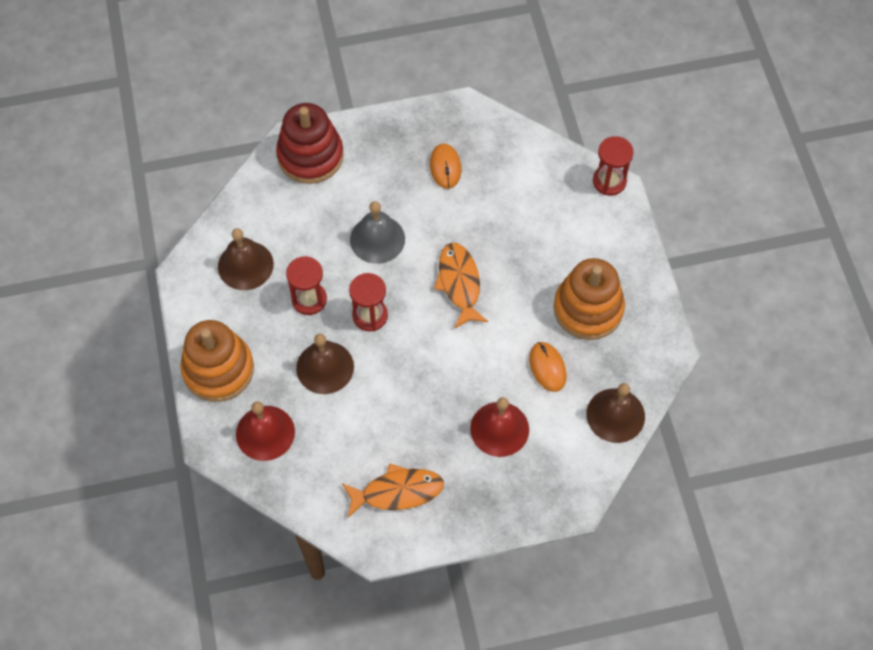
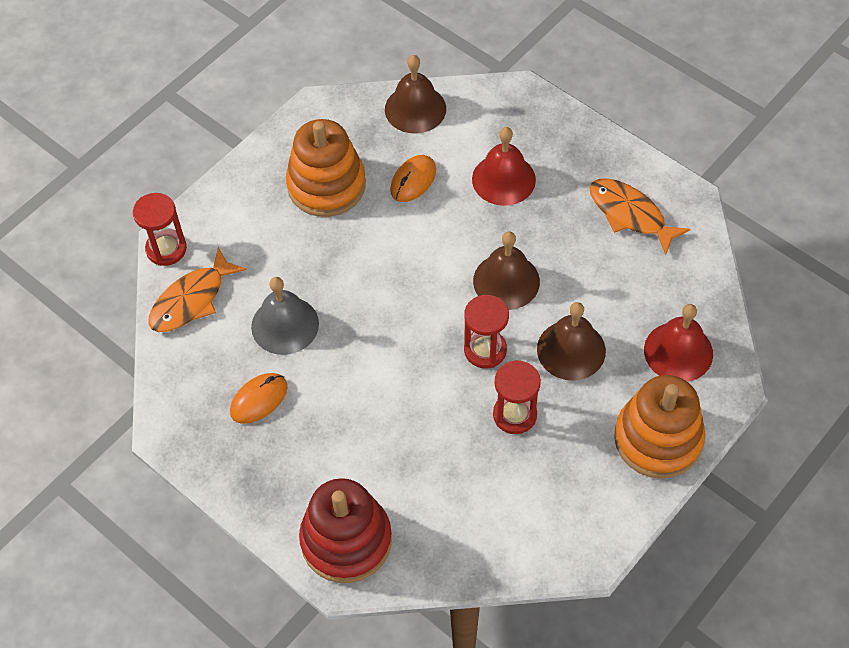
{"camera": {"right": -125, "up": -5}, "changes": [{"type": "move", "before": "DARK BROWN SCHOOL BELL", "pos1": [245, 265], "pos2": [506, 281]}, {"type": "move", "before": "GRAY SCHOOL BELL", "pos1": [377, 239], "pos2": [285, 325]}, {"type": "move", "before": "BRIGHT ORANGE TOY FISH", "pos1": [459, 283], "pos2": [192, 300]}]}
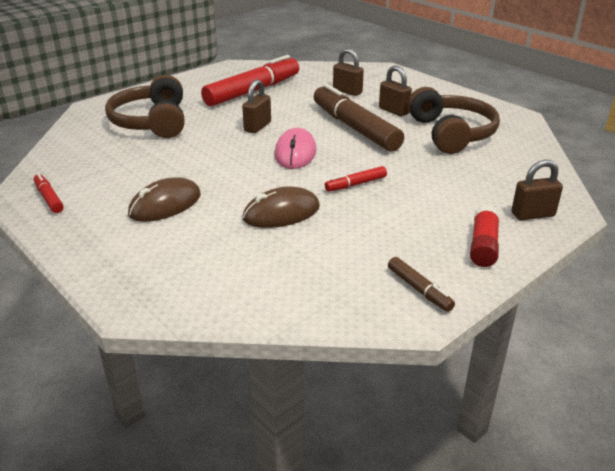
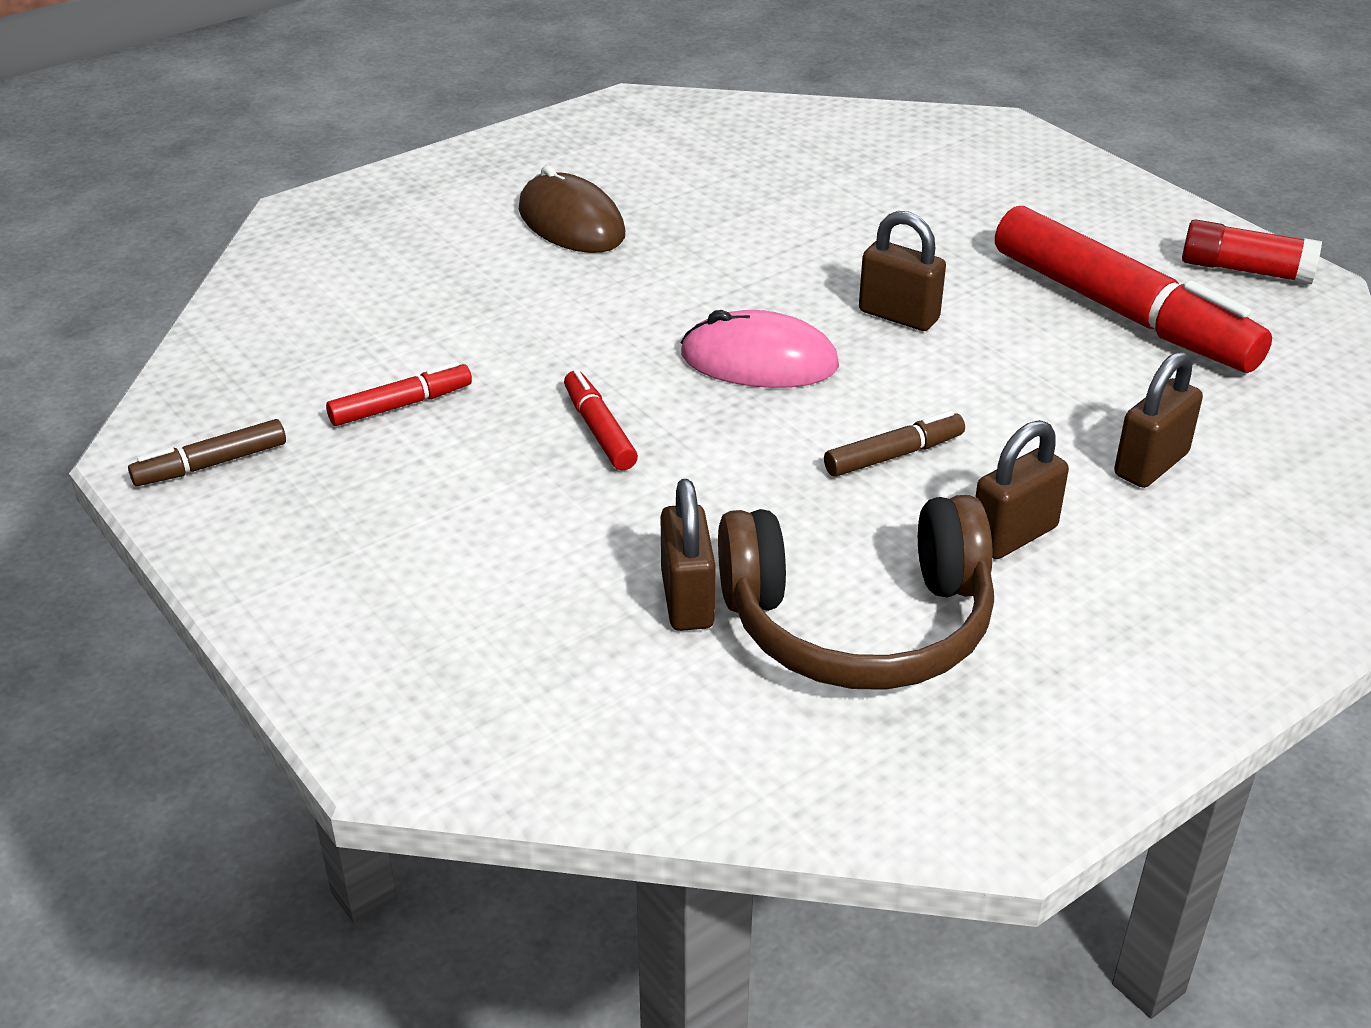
{"camera": {"right": 95, "up": 5}, "changes": [{"type": "move", "before": "CRIMSON MARKER", "pos1": [49, 198], "pos2": [400, 405]}, {"type": "delete", "before": "DARK BROWN HEADSET", "pos1": [152, 122]}, {"type": "delete", "before": "DARK BROWN COMPUTER MOUSE", "pos1": [281, 213]}, {"type": "resize", "before": "DARK BROWN MARKER", "pos1": [355, 128], "pos2": [893, 455], "scale": 0.44}, {"type": "move", "before": "CRIMSON GLUE", "pos1": [483, 246], "pos2": [1245, 270]}, {"type": "move", "before": "DARK BROWN LOCK", "pos1": [532, 215], "pos2": [687, 600]}]}
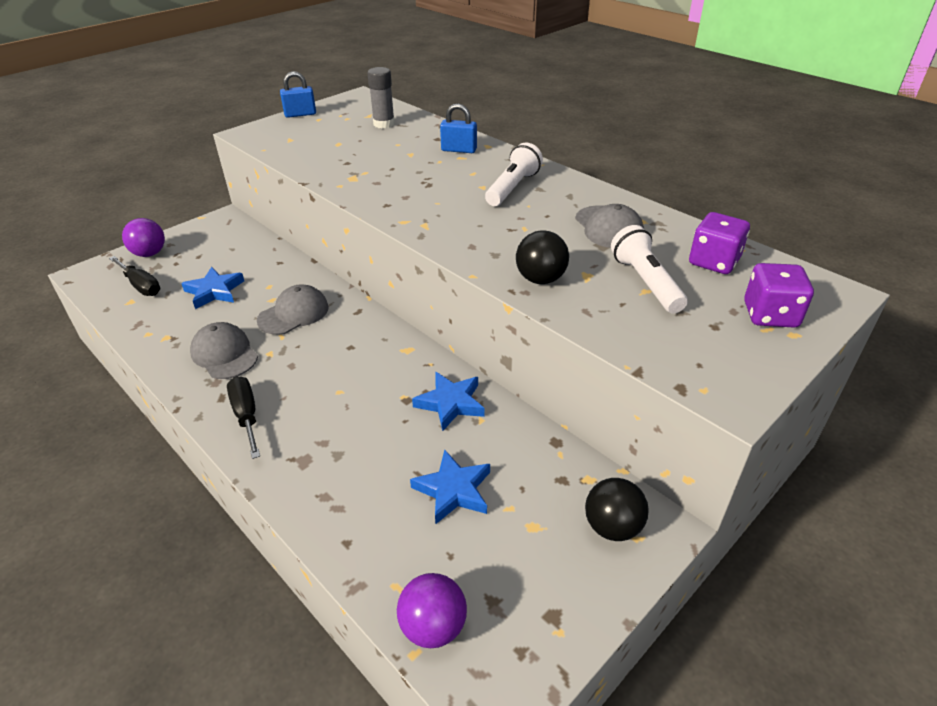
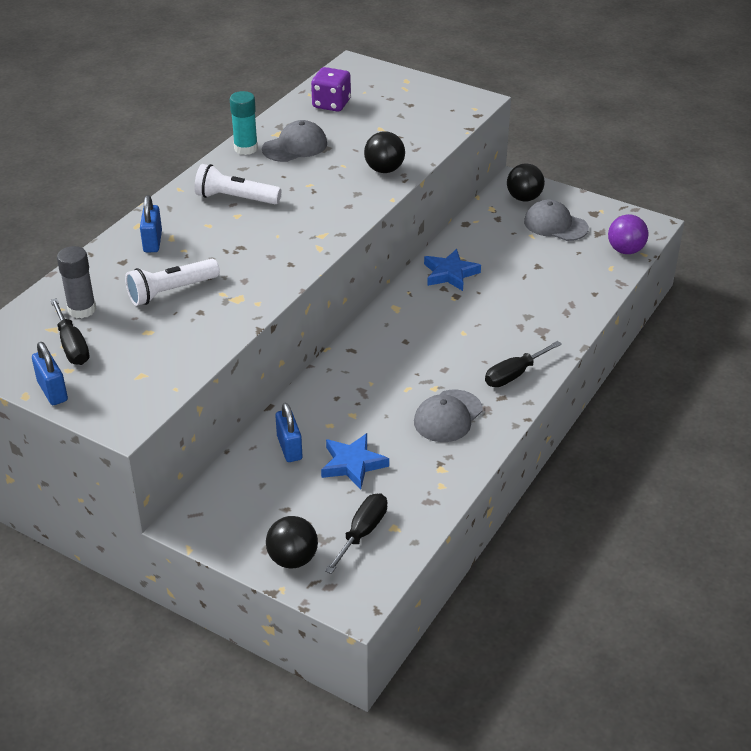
{"camera": {"right": -105, "up": 0}, "changes": [{"type": "recolor", "before": "VIOLET SPHERE", "after": "EBONY SPHERE", "pos1": [149, 253], "pos2": [292, 559]}, {"type": "move", "before": "GRAY PEAKED CAP", "pos1": [293, 313], "pos2": [555, 225]}, {"type": "delete", "before": "BLUE STAR SHAPE", "pos1": [453, 490]}, {"type": "move", "before": "WHITE FLASHLIGHT", "pos1": [645, 282], "pos2": [171, 291]}, {"type": "delete", "before": "VIOLET DIE", "pos1": [770, 315]}, {"type": "insert", "after": "EBONY HAND SCREWDRIVER", "pos2": [72, 346]}, {"type": "insert", "after": "TURQUOISE GLUE", "pos2": [246, 148]}, {"type": "insert", "after": "BLUE LOCK", "pos2": [289, 448]}]}
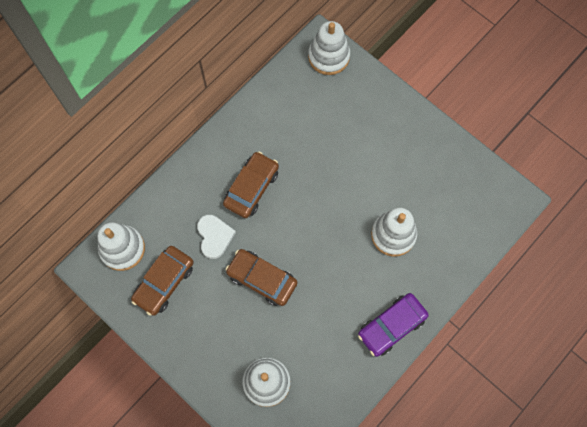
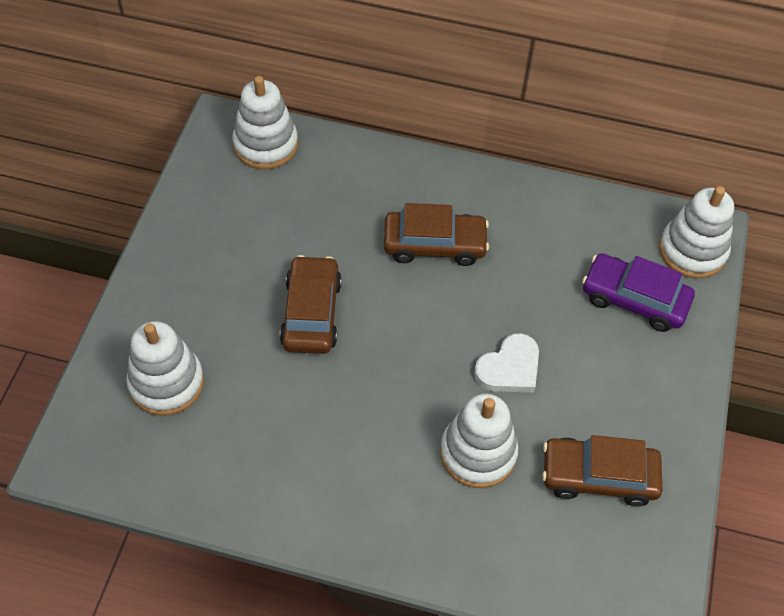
{"camera": {"right": 60, "up": -15}, "changes": [{"type": "move", "before": "DARK BROWN AUTOMOBILE", "pos1": [164, 282], "pos2": [598, 476]}, {"type": "move", "before": "WHITE LOVE HEART", "pos1": [214, 237], "pos2": [509, 368]}, {"type": "move", "before": "VIOLET AUTOMOBILE", "pos1": [391, 326], "pos2": [634, 299]}]}
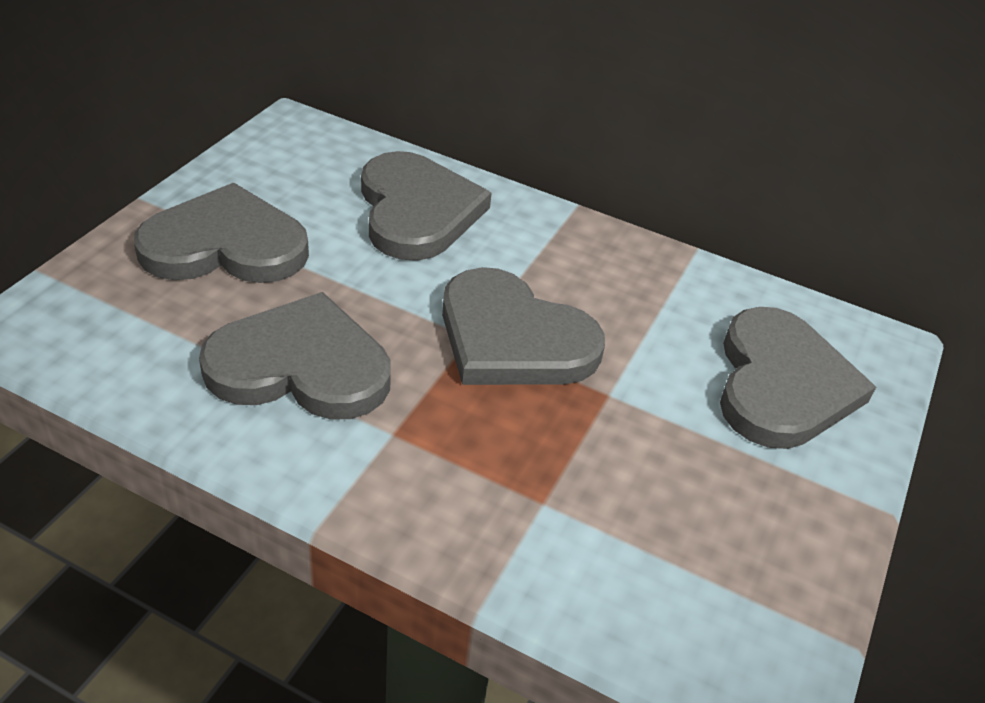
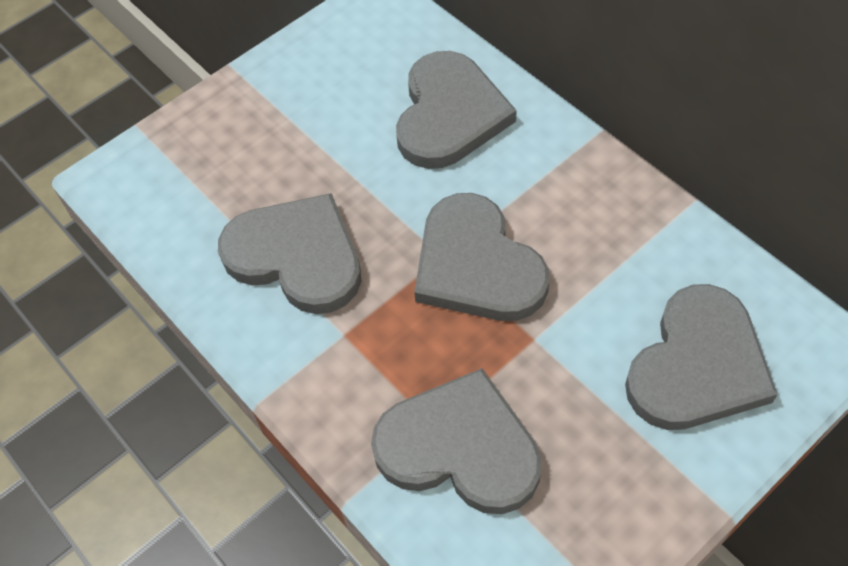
{"camera": {"right": 30, "up": 15}, "changes": [{"type": "move", "before": "GRAY LOVE HEART", "pos1": [225, 245], "pos2": [459, 447]}]}
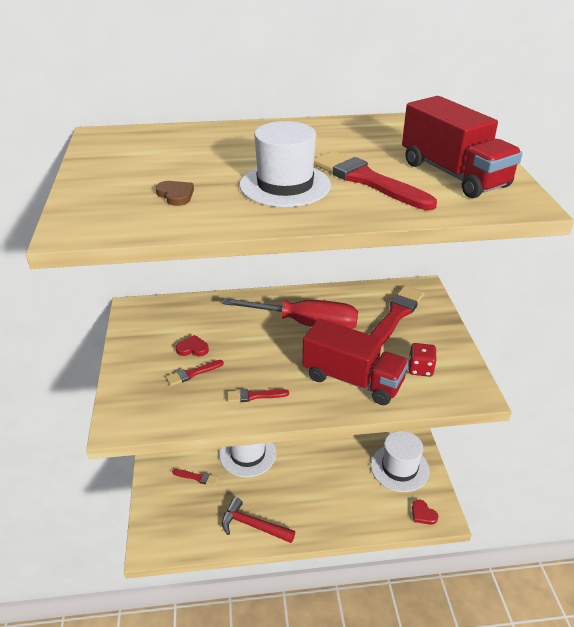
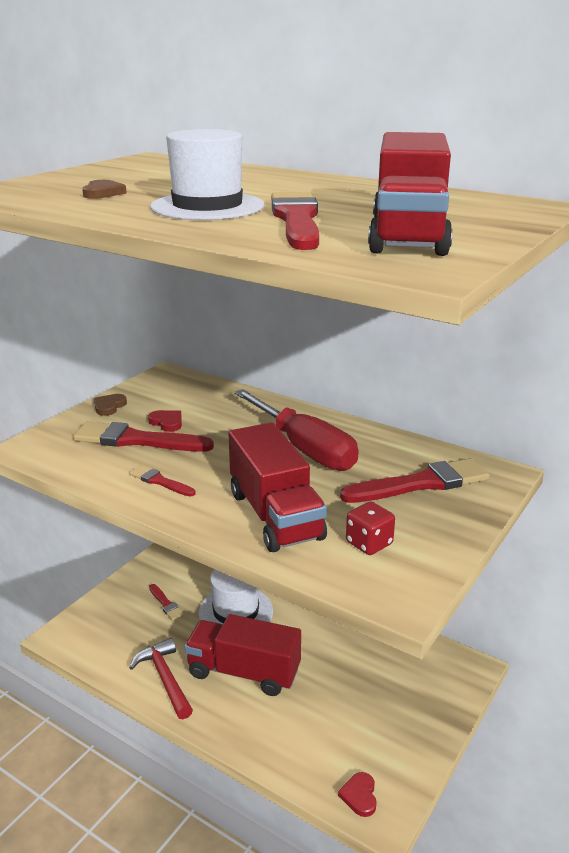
{"camera": {"right": 40, "up": -10}, "changes": [{"type": "resize", "before": "CRIMSON BRUSH", "pos1": [192, 373], "pos2": [137, 440], "scale": 1.96}, {"type": "delete", "before": "WHITE TALL HAT", "pos1": [399, 468]}, {"type": "insert", "after": "DARK BROWN LOVE HEART", "pos2": [109, 406]}, {"type": "insert", "after": "CRIMSON TRUCK", "pos2": [244, 672]}]}
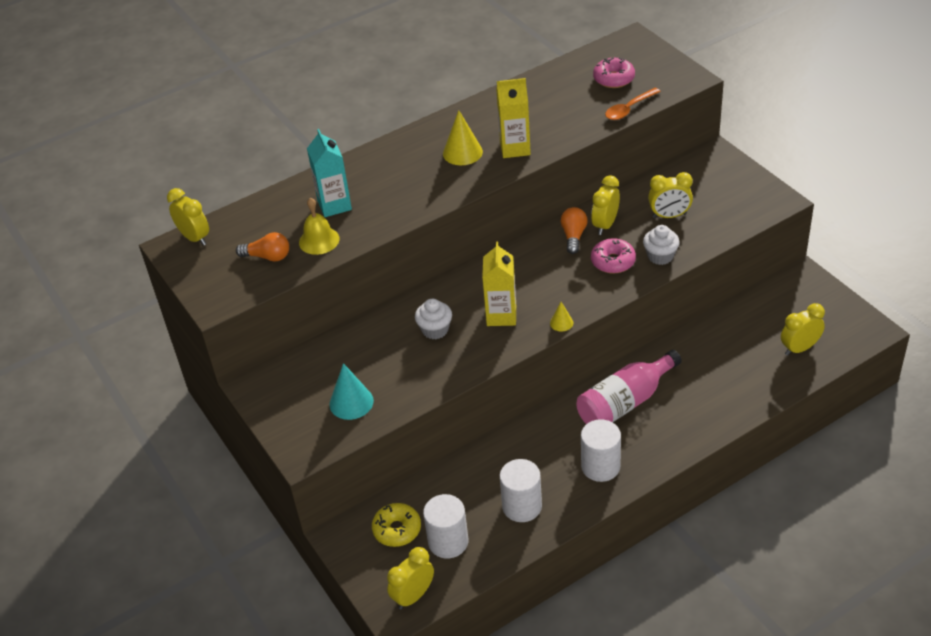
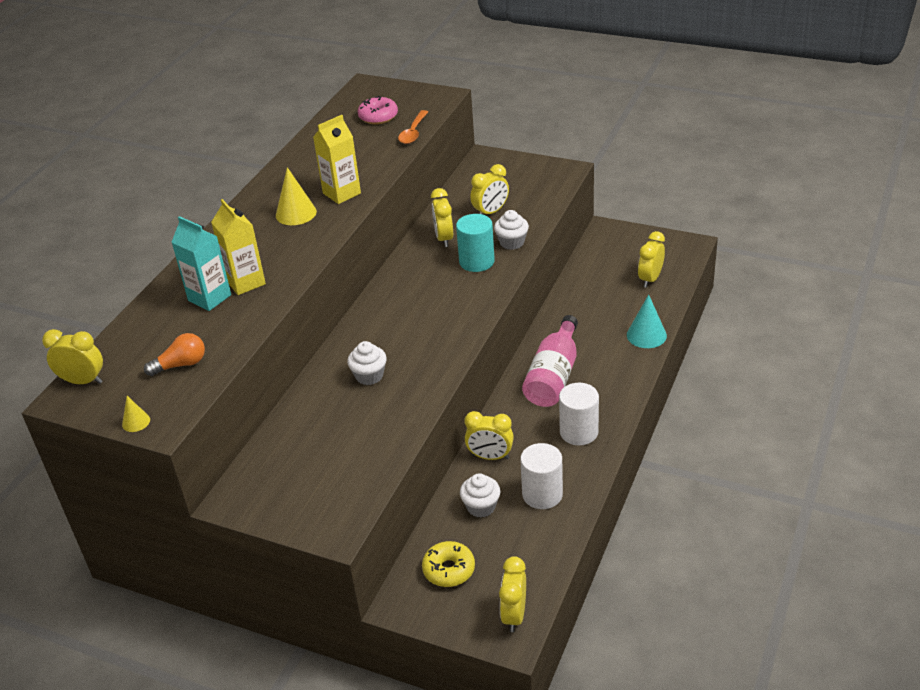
{"camera": {"right": -35, "up": -5}, "changes": [{"type": "delete", "before": "BRIGHT YELLOW SCHOOL BELL", "pos1": [319, 240]}, {"type": "move", "before": "TURQUOISE CONE SHAPE", "pos1": [351, 402], "pos2": [646, 335]}, {"type": "delete", "before": "WHITE CYLINDER SHAPE", "pos1": [448, 542]}, {"type": "move", "before": "BRIGHT YELLOW MILK CARTON", "pos1": [501, 315], "pos2": [245, 282]}, {"type": "move", "before": "BRIGHT YELLOW CONE SHAPE", "pos1": [561, 323], "pos2": [136, 422]}, {"type": "delete", "before": "BRIGHT ORANGE BULB", "pos1": [573, 236]}, {"type": "replace", "before": "PINK GLAZED DONUT", "after": "TURQUOISE CYLINDER SHAPE", "pos1": [613, 261], "pos2": [476, 261]}, {"type": "insert", "after": "WHITE CUPCAKE", "pos2": [481, 507]}, {"type": "insert", "after": "BRIGHT YELLOW BEDSIDE CLOCK", "pos2": [490, 456]}]}
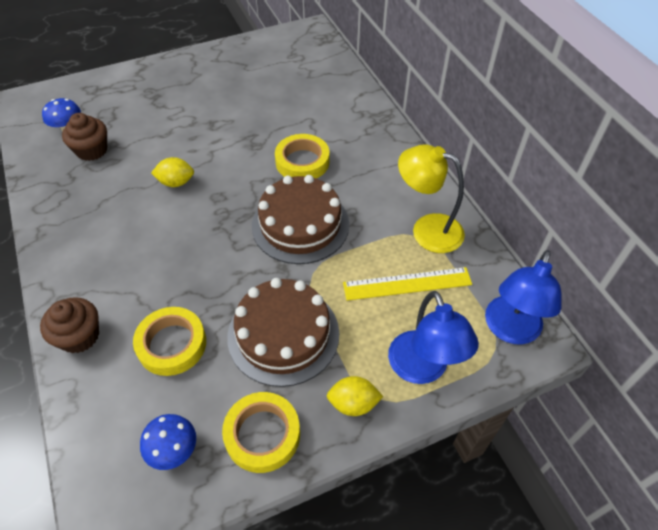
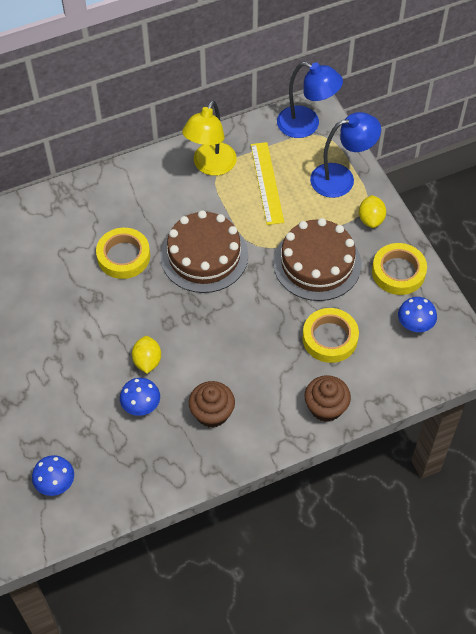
{"camera": {"right": -90, "up": 5}, "changes": [{"type": "move", "before": "DARK BROWN CUPCAKE", "pos1": [92, 150], "pos2": [212, 413]}, {"type": "insert", "after": "BLUE FUNGUS", "pos2": [141, 406]}]}
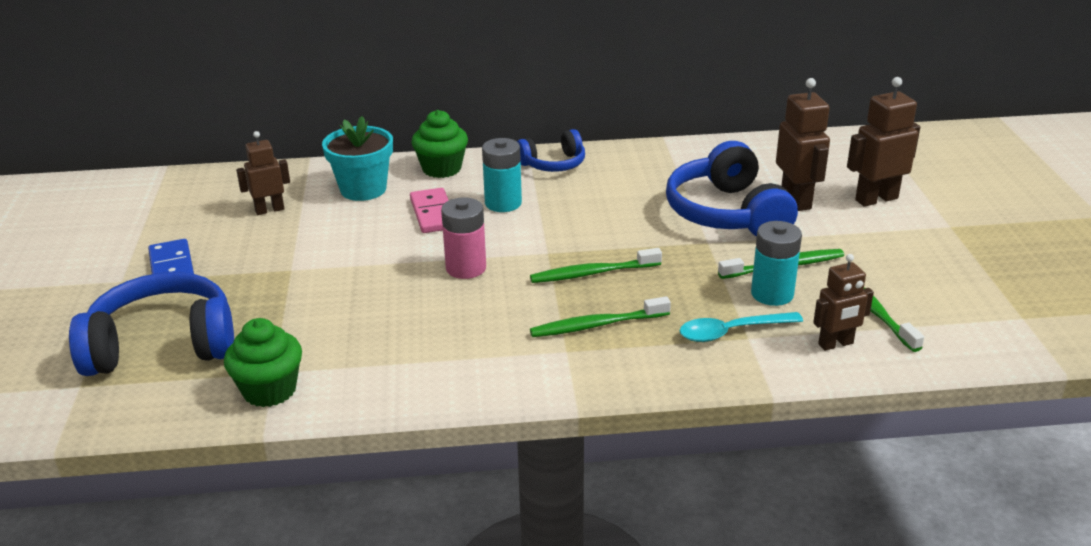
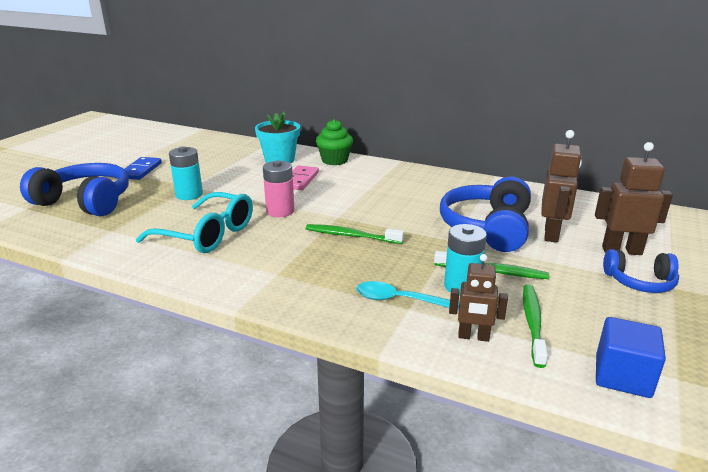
{"camera": {"right": 30, "up": -5}, "changes": [{"type": "delete", "before": "LEAF-GREEN CUPCAKE", "pos1": [269, 390]}, {"type": "delete", "before": "DARK BROWN ROBOT", "pos1": [269, 210]}, {"type": "move", "before": "TURQUOISE POWER CELL", "pos1": [503, 203], "pos2": [189, 195]}, {"type": "move", "before": "BLUE HEADSET", "pos1": [553, 164], "pos2": [639, 282]}, {"type": "delete", "before": "LEAF-GREEN DENTAL BRUSH", "pos1": [597, 325]}, {"type": "insert", "after": "TURQUOISE SPECTACLES", "pos2": [206, 234]}, {"type": "insert", "after": "BLUE SOLID CUBE", "pos2": [622, 376]}]}
